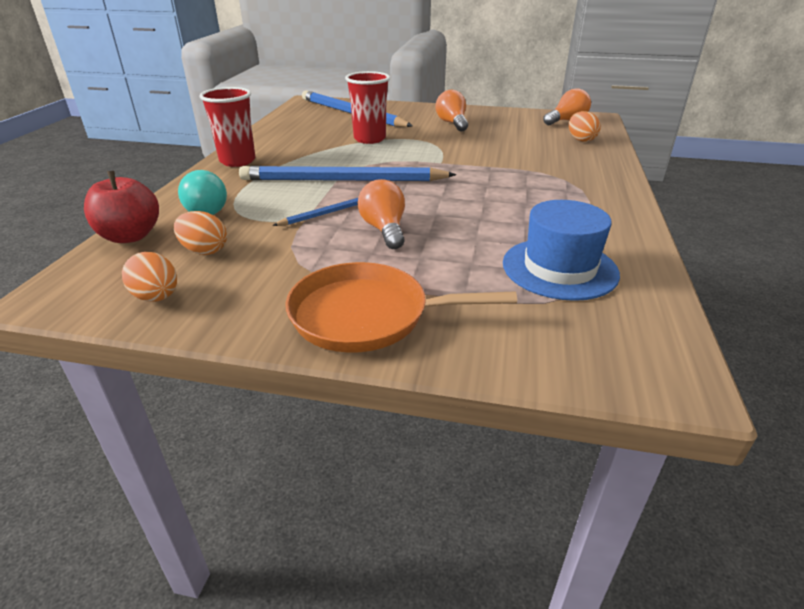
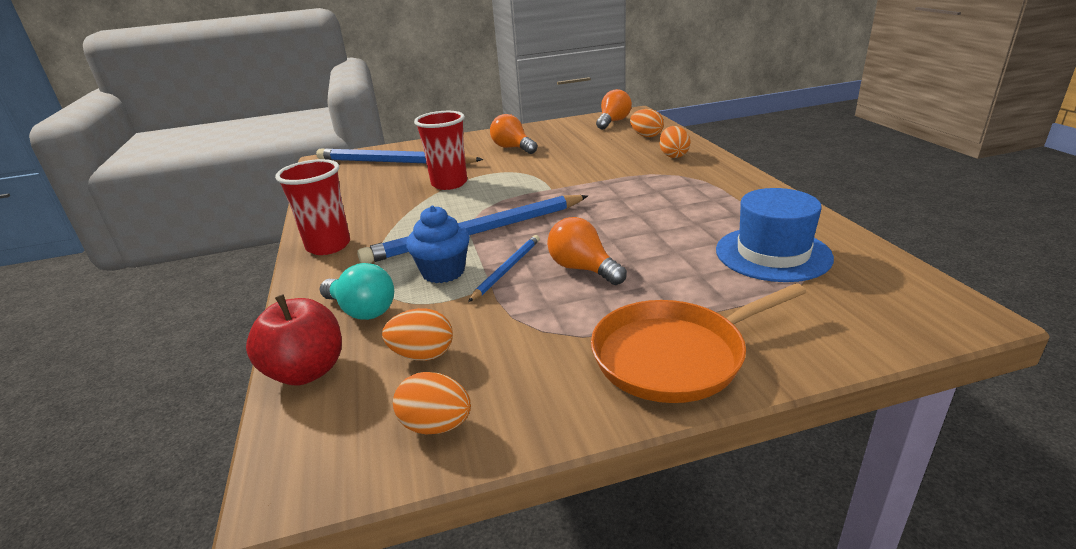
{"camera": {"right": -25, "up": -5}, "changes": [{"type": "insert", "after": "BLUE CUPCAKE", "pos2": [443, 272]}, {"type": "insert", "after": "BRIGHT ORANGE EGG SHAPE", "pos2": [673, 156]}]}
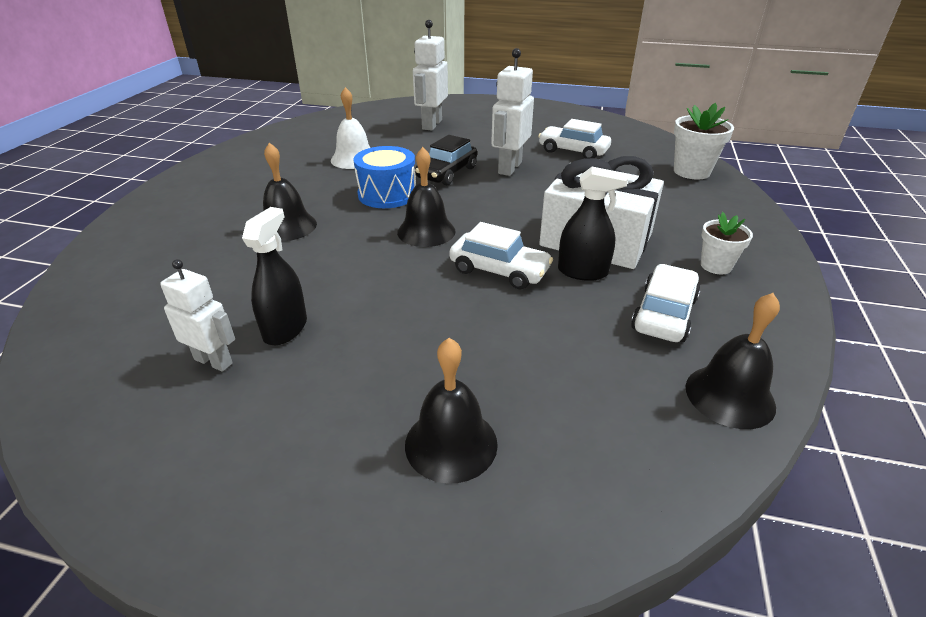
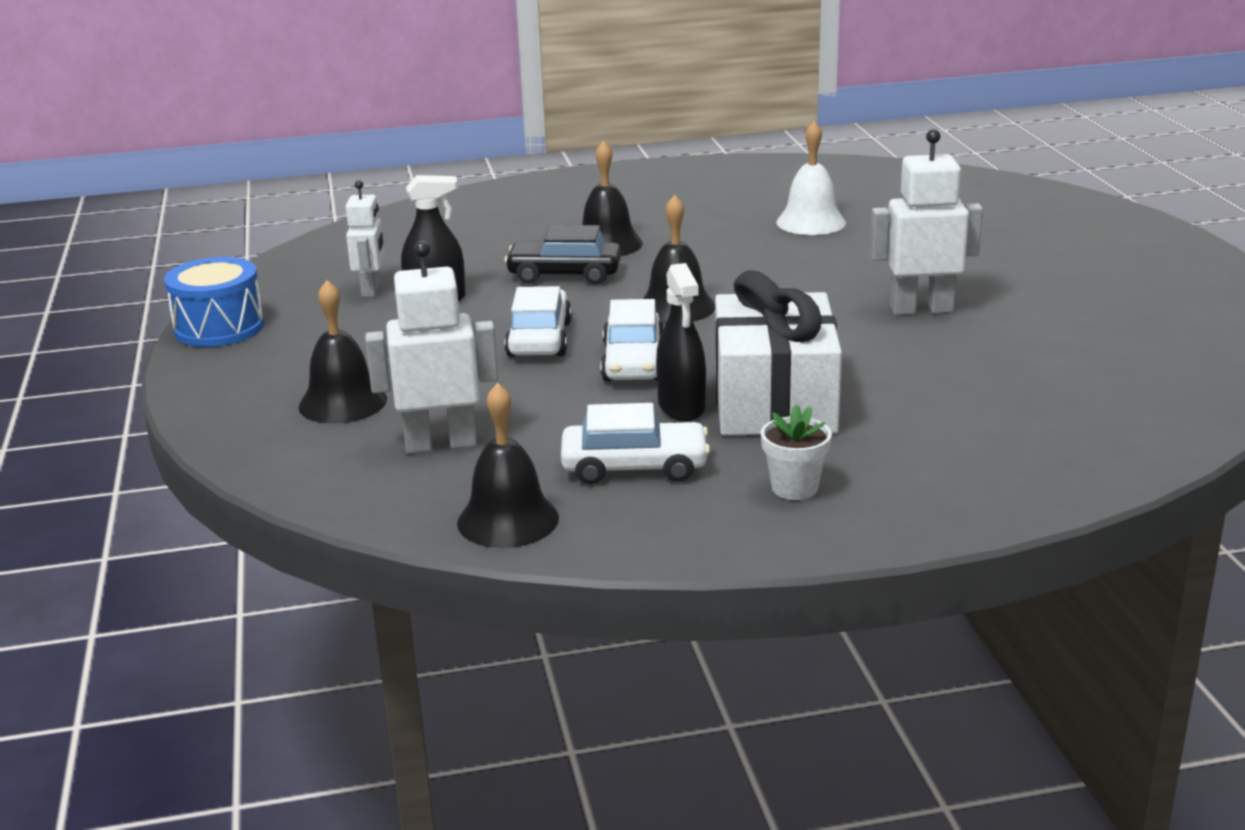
{"camera": {"right": 65, "up": -10}, "changes": [{"type": "move", "before": "BLUE TOY DRUM", "pos1": [387, 194], "pos2": [219, 328]}, {"type": "move", "before": "WHITE ROBOT", "pos1": [431, 125], "pos2": [441, 444]}, {"type": "move", "before": "EBONY AUTOMOBILE", "pos1": [447, 173], "pos2": [564, 275]}, {"type": "move", "before": "WHITE AUTOMOBILE", "pos1": [573, 151], "pos2": [539, 339]}, {"type": "delete", "before": "WHITE FLOWER POT", "pos1": [691, 172]}]}
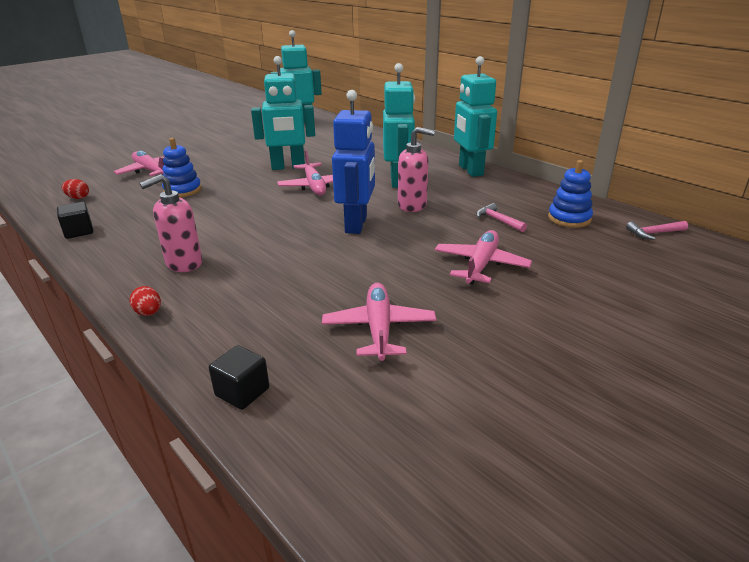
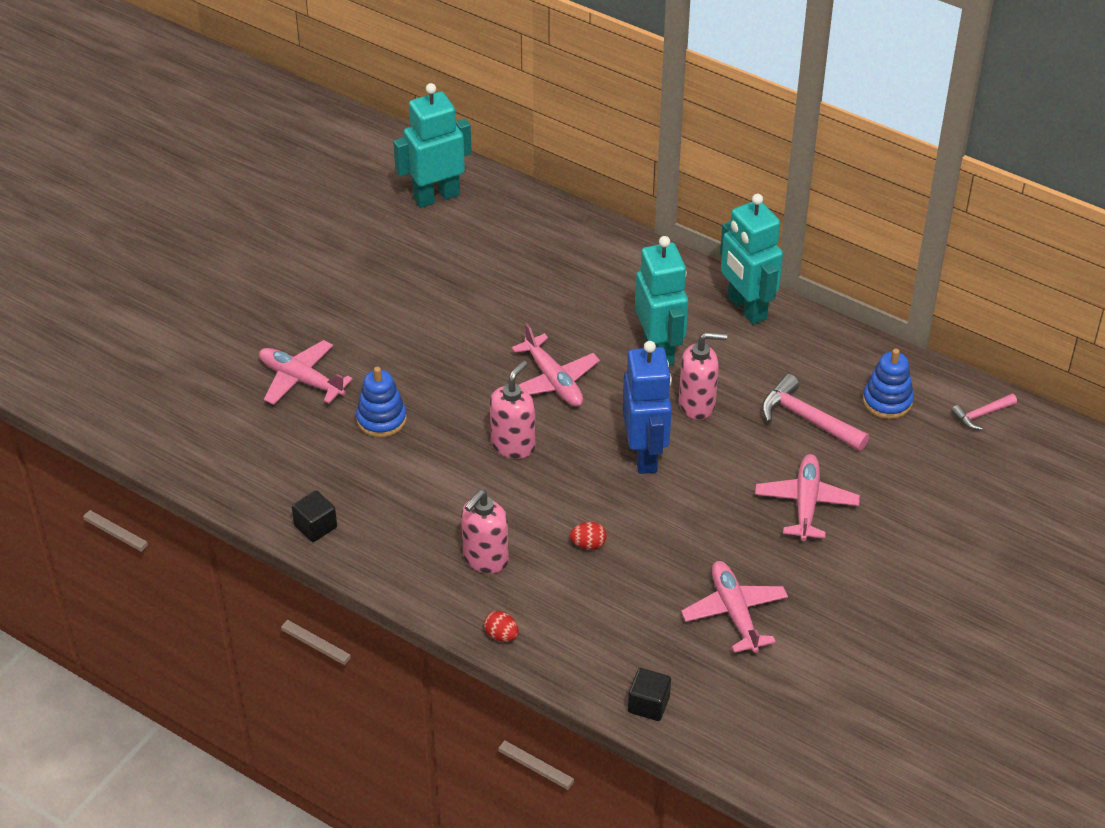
{"camera": {"right": -15, "up": 15}, "changes": [{"type": "move", "before": "CRIMSON EGG SHAPE", "pos1": [78, 198], "pos2": [588, 544]}, {"type": "delete", "before": "TURQUOISE ROBOT", "pos1": [288, 167]}, {"type": "resize", "before": "PINK CLAW HAMMER", "pos1": [498, 220], "pos2": [807, 419], "scale": 1.71}, {"type": "insert", "after": "PINK SOAP DISPENSER", "pos2": [513, 445]}]}
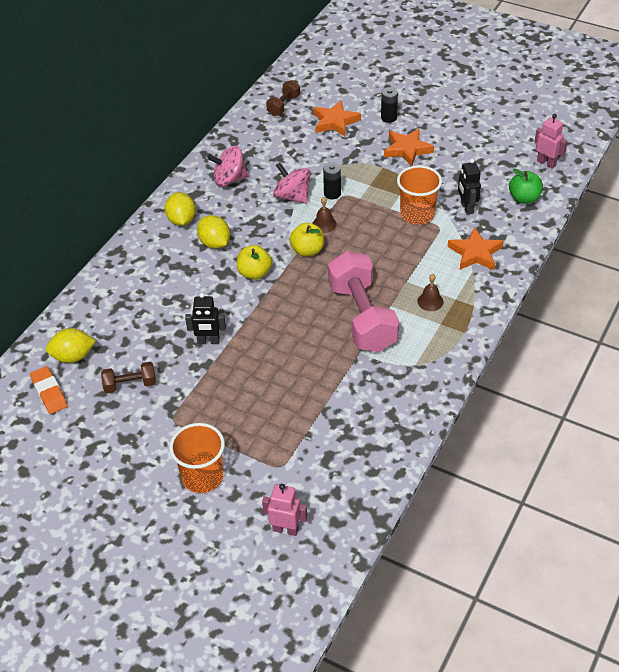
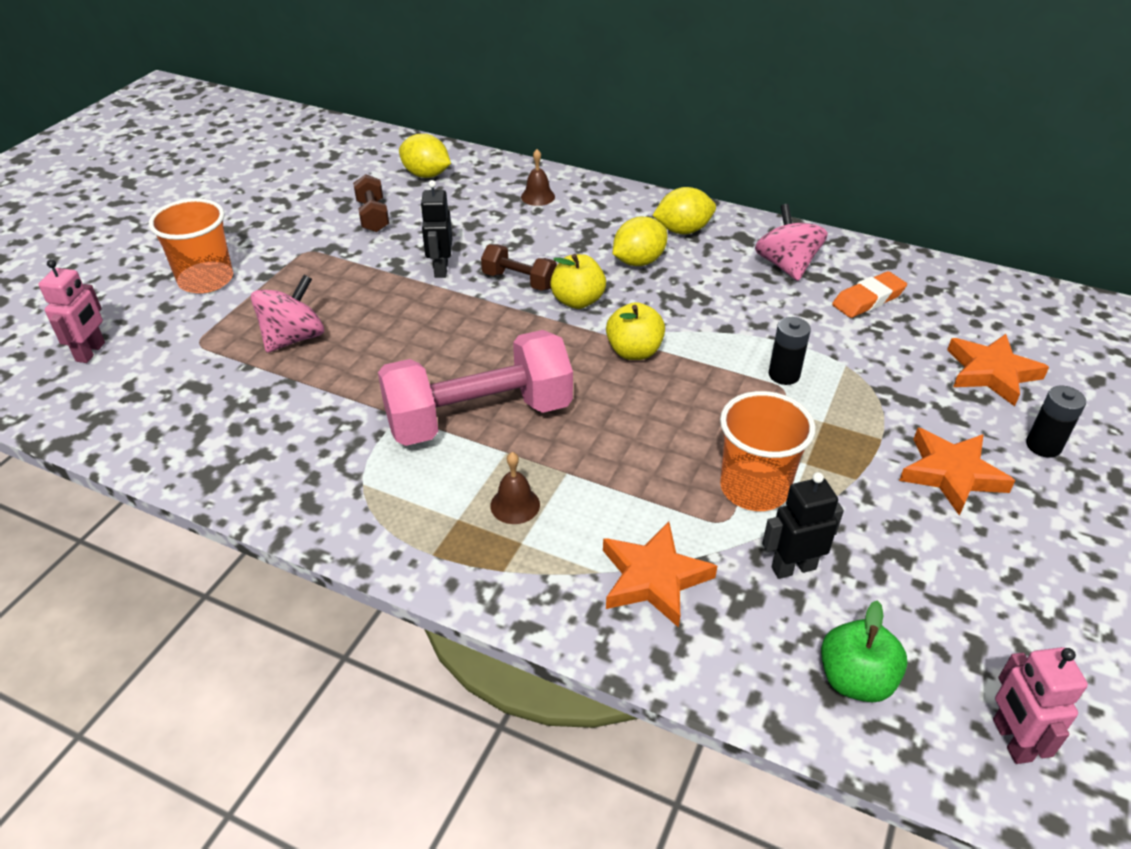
{"camera": {"right": 85, "up": -5}, "changes": [{"type": "move", "before": "BRIGHT ORANGE ERASER", "pos1": [49, 392], "pos2": [868, 299]}, {"type": "rotate", "before": "BRIGHT YELLOW LEMON", "pos1": [73, 356], "pos2": [426, 175], "turn": -45}, {"type": "move", "before": "DARK BROWN FREE WEIGHT", "pos1": [283, 105], "pos2": [519, 281]}, {"type": "move", "before": "PINK SPINNING TOP", "pos1": [292, 196], "pos2": [293, 338]}, {"type": "move", "before": "DARK BROWN SCHOOL BELL", "pos1": [324, 224], "pos2": [538, 196]}, {"type": "rotate", "before": "PINK ROBOT", "pos1": [546, 163], "pos2": [1011, 740], "turn": 135}]}
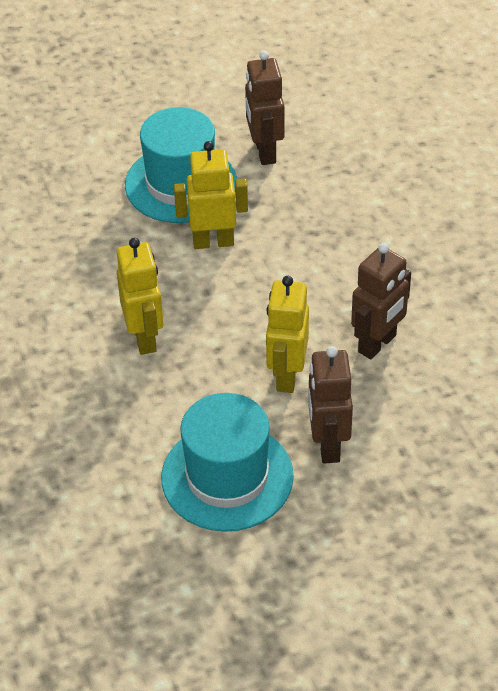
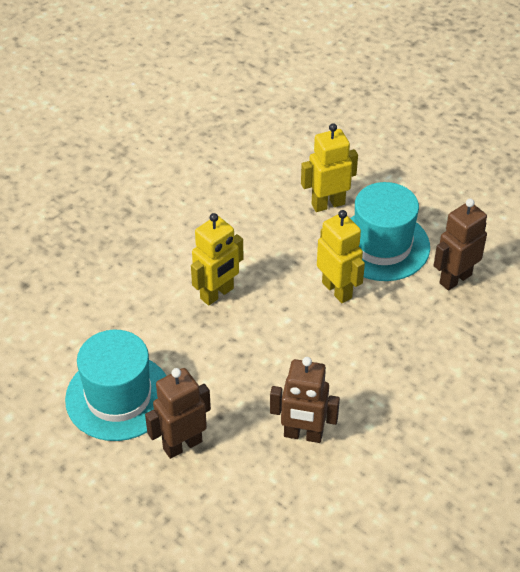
{"camera": {"right": 60, "up": 0}, "changes": [{"type": "move", "before": "BRIGHT YELLOW ROBOT", "pos1": [286, 376], "pos2": [328, 204]}]}
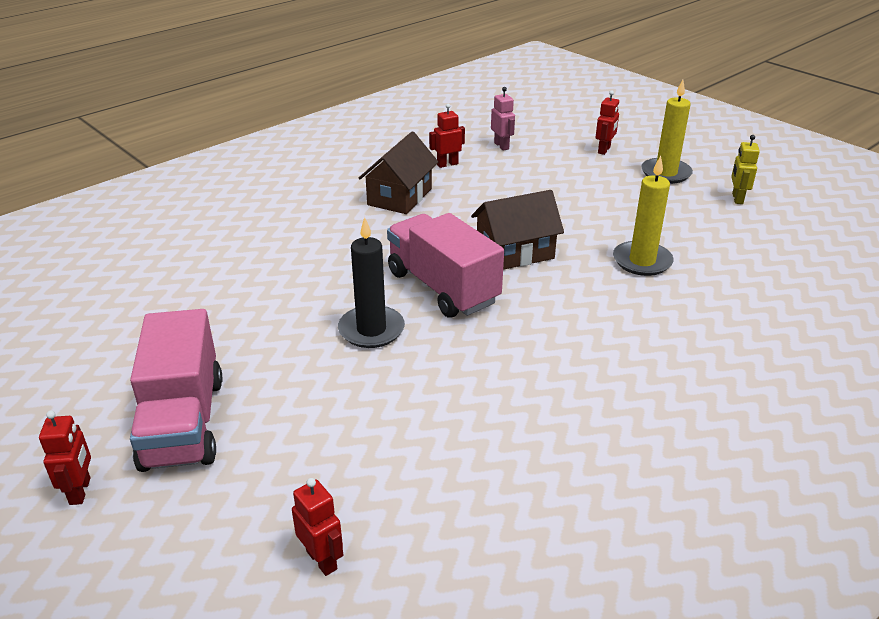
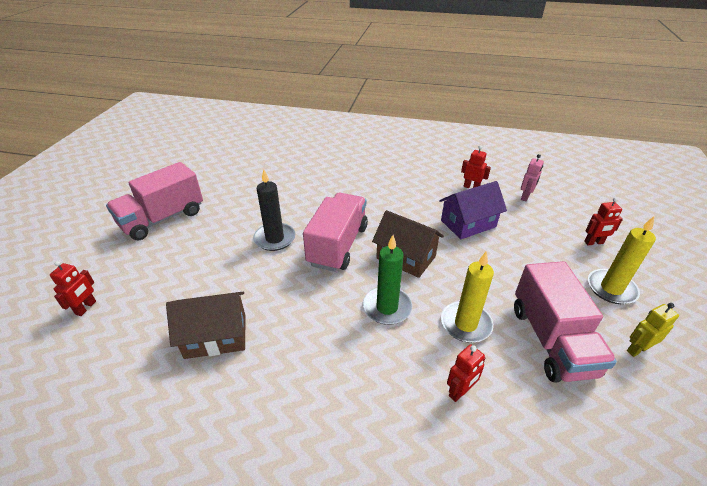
{"camera": {"right": 55, "up": 5}, "changes": [{"type": "move", "before": "CRIMSON ROBOT", "pos1": [80, 491], "pos2": [460, 392]}, {"type": "move", "before": "DARK BROWN HOUSE", "pos1": [400, 197], "pos2": [216, 336]}, {"type": "insert", "after": "LEAF-GREEN PILLAR CANDLE", "pos2": [387, 307]}, {"type": "insert", "after": "VIOLET HOUSE", "pos2": [468, 223]}, {"type": "insert", "after": "PINK TRUCK", "pos2": [551, 340]}]}
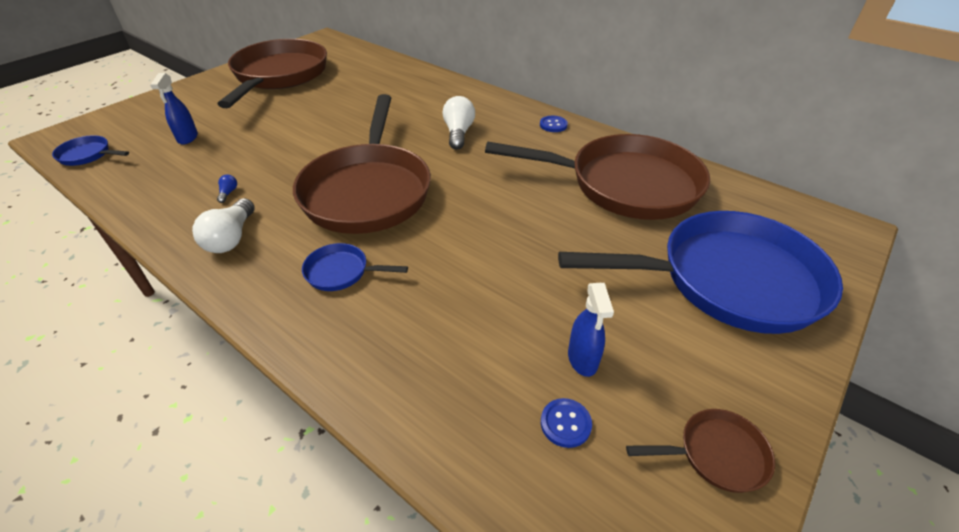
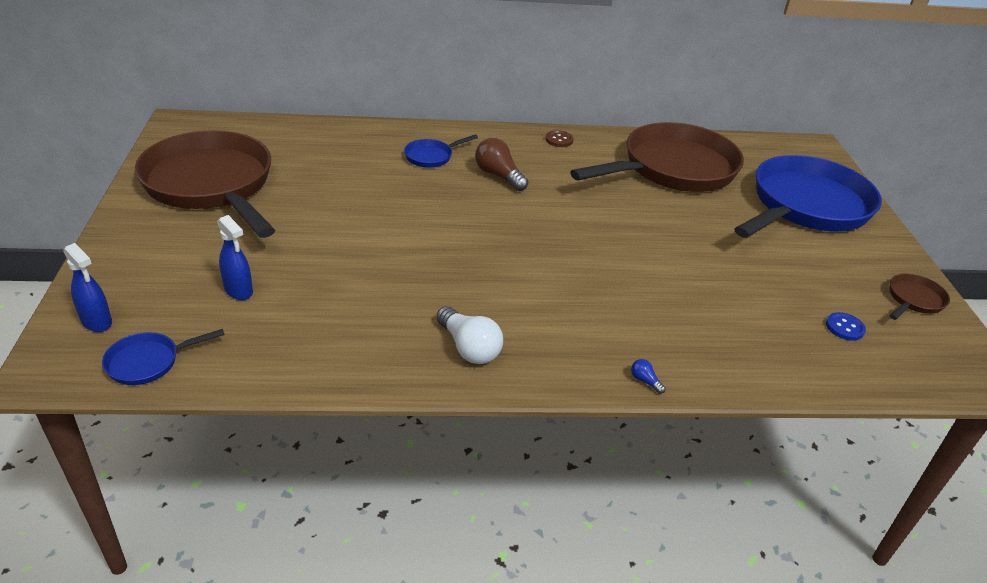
{"camera": {"right": -45, "up": -5}, "changes": [{"type": "move", "before": "BLUE BULB", "pos1": [228, 193], "pos2": [645, 381]}, {"type": "delete", "before": "DARK BROWN PAN", "pos1": [367, 191]}, {"type": "move", "before": "BLUE PAN", "pos1": [341, 272], "pos2": [431, 156]}, {"type": "recolor", "before": "WHITE BULB", "after": "DARK BROWN BULB", "pos1": [458, 133], "pos2": [498, 176]}, {"type": "recolor", "before": "BLUE BUTTON", "after": "DARK BROWN BUTTON", "pos1": [553, 125], "pos2": [559, 140]}, {"type": "move", "before": "BLUE SPRAY BOTTLE", "pos1": [582, 359], "pos2": [97, 322]}]}
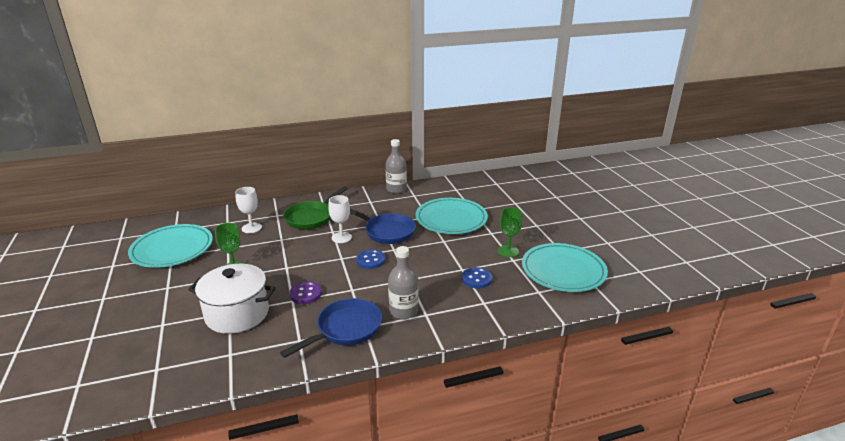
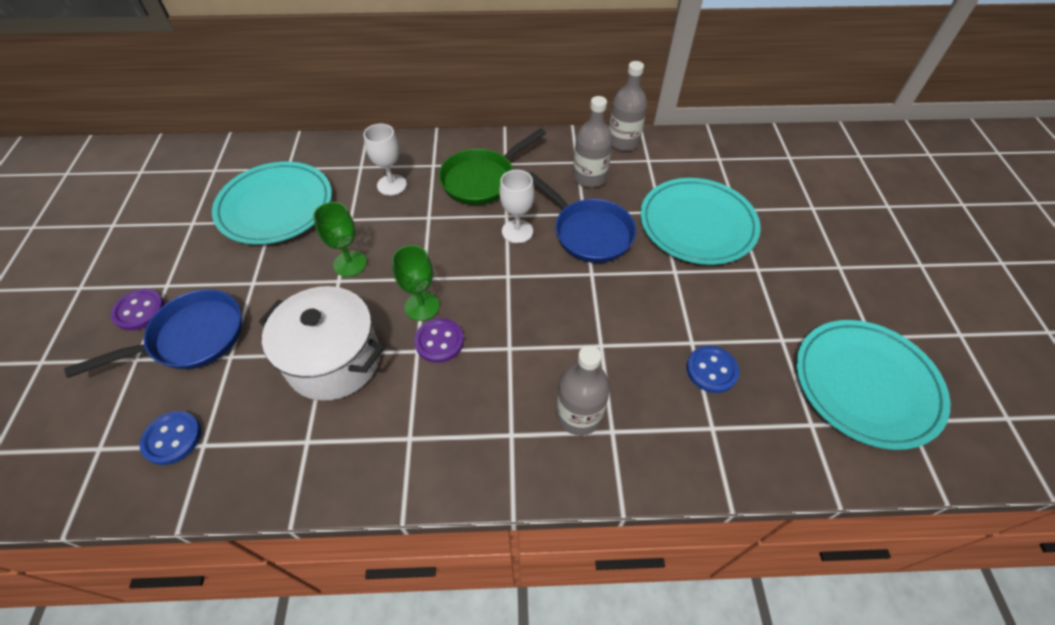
{"camera": {"right": 15, "up": 25}, "changes": [{"type": "move", "before": "BLUE PAN", "pos1": [346, 329], "pos2": [192, 338]}, {"type": "move", "before": "BLUE BUTTON", "pos1": [370, 260], "pos2": [172, 438]}, {"type": "move", "before": "LEAF-GREEN CHALICE", "pos1": [508, 251], "pos2": [422, 306]}, {"type": "insert", "after": "VIOLET BUTTON", "pos2": [139, 311]}, {"type": "insert", "after": "GRAY DRINK BOTTLE", "pos2": [589, 177]}]}
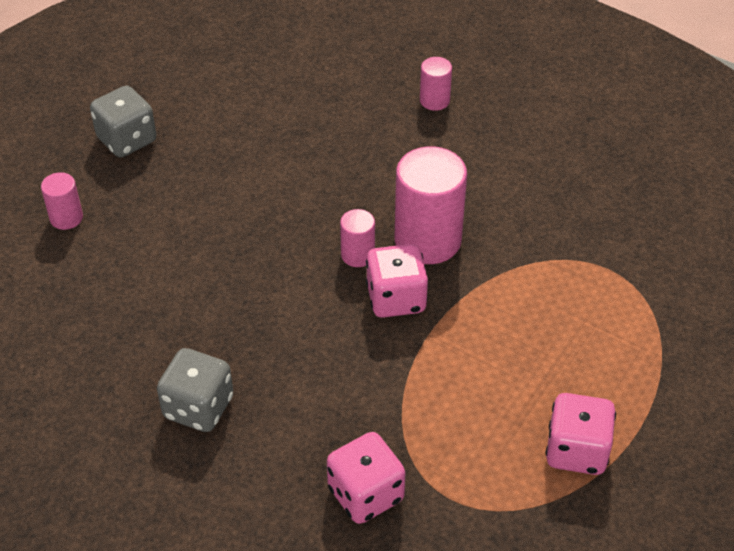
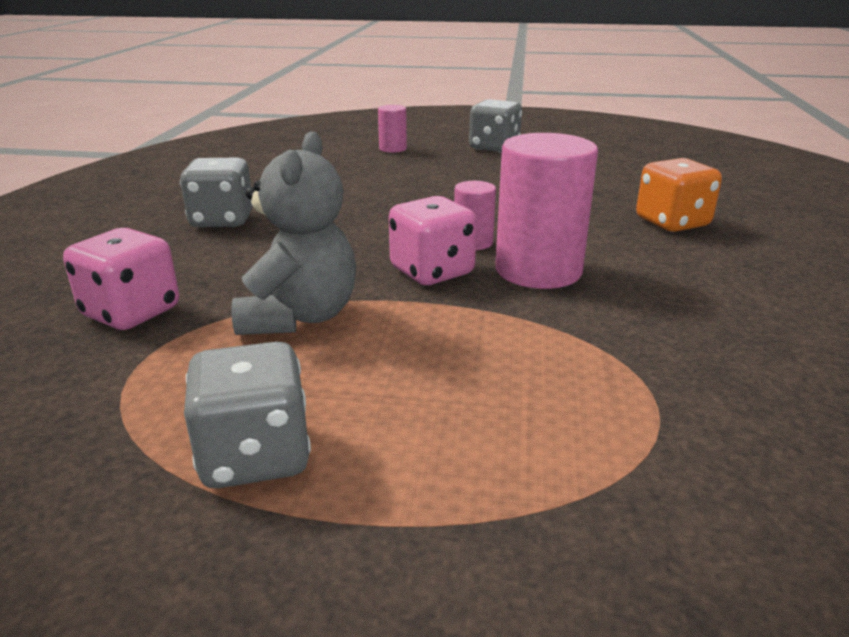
{"camera": {"right": 65, "up": -20}, "changes": [{"type": "delete", "before": "PINK CYLINDER SHAPE", "pos1": [434, 100]}, {"type": "recolor", "before": "PINK DIE", "after": "GRAY DIE", "pos1": [576, 451], "pos2": [255, 456]}, {"type": "insert", "after": "GRAY STUFFED BEAR", "pos2": [299, 317]}, {"type": "insert", "after": "BRIGHT ORANGE DIE", "pos2": [672, 223]}]}
